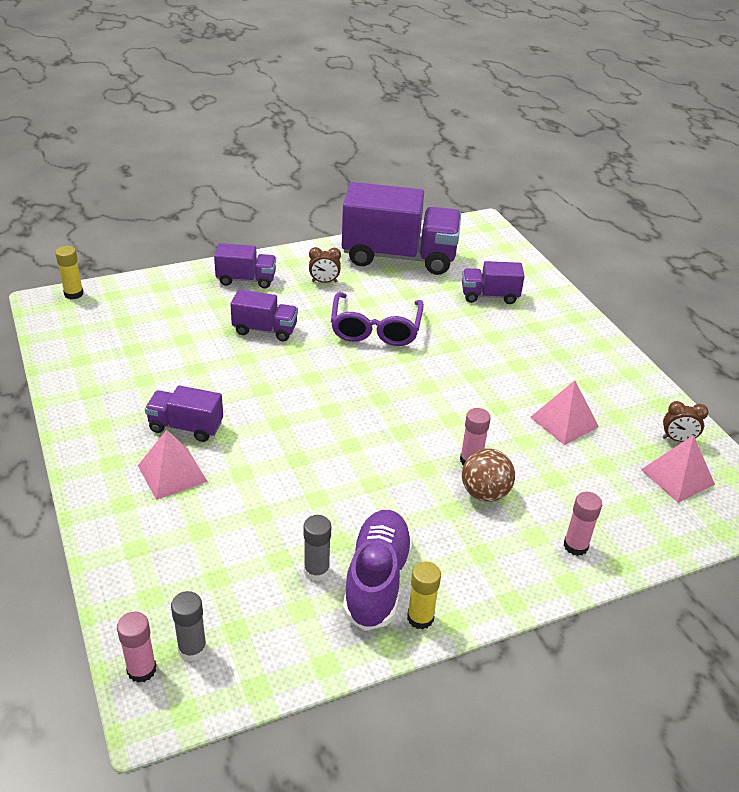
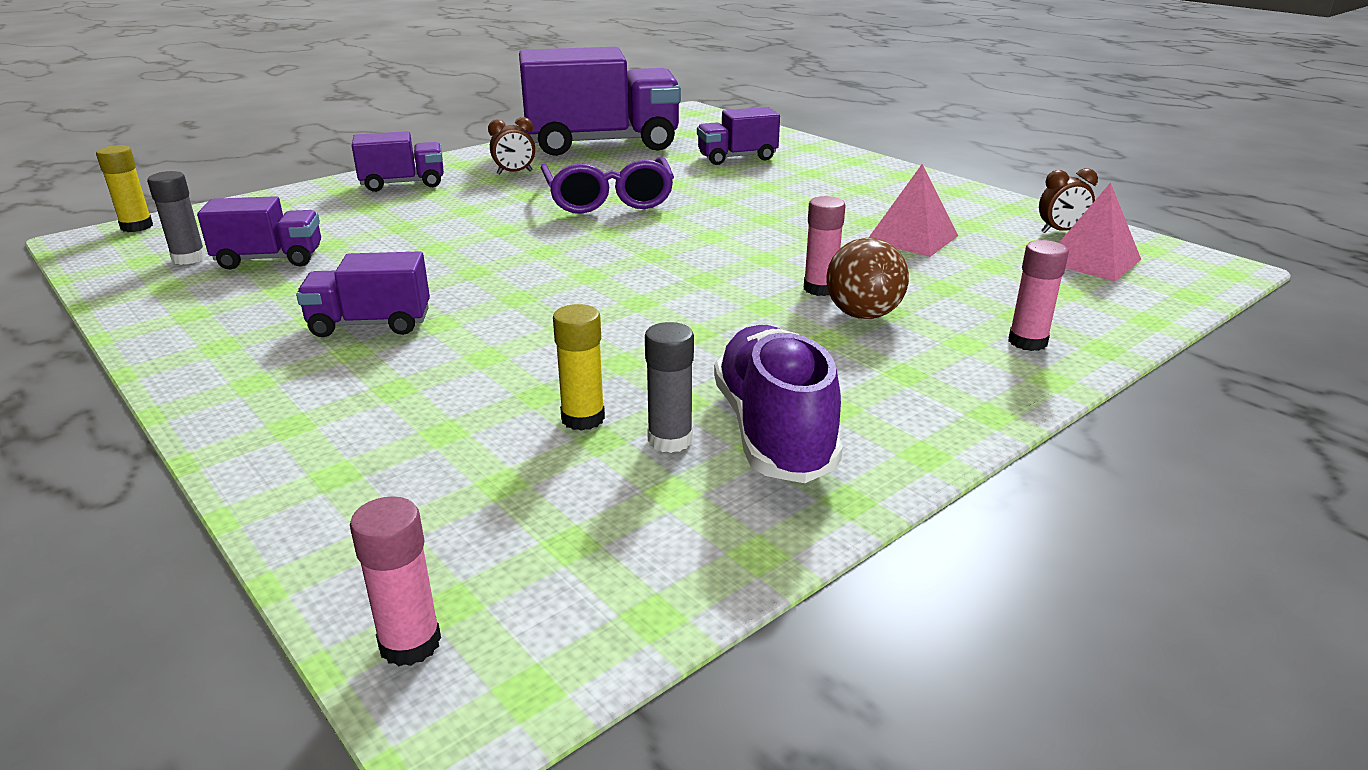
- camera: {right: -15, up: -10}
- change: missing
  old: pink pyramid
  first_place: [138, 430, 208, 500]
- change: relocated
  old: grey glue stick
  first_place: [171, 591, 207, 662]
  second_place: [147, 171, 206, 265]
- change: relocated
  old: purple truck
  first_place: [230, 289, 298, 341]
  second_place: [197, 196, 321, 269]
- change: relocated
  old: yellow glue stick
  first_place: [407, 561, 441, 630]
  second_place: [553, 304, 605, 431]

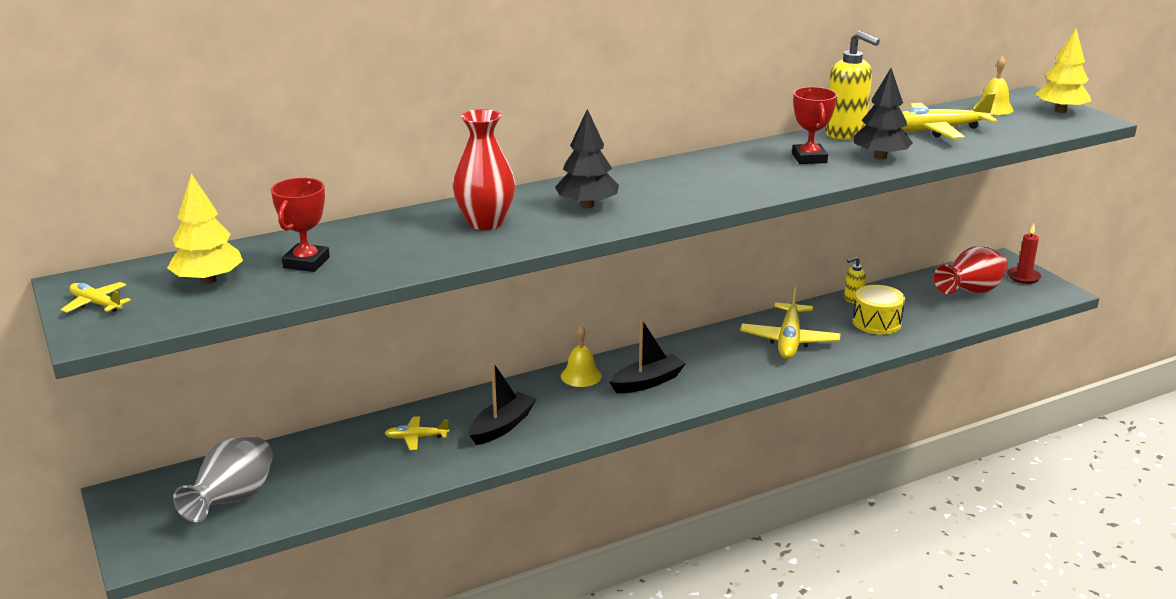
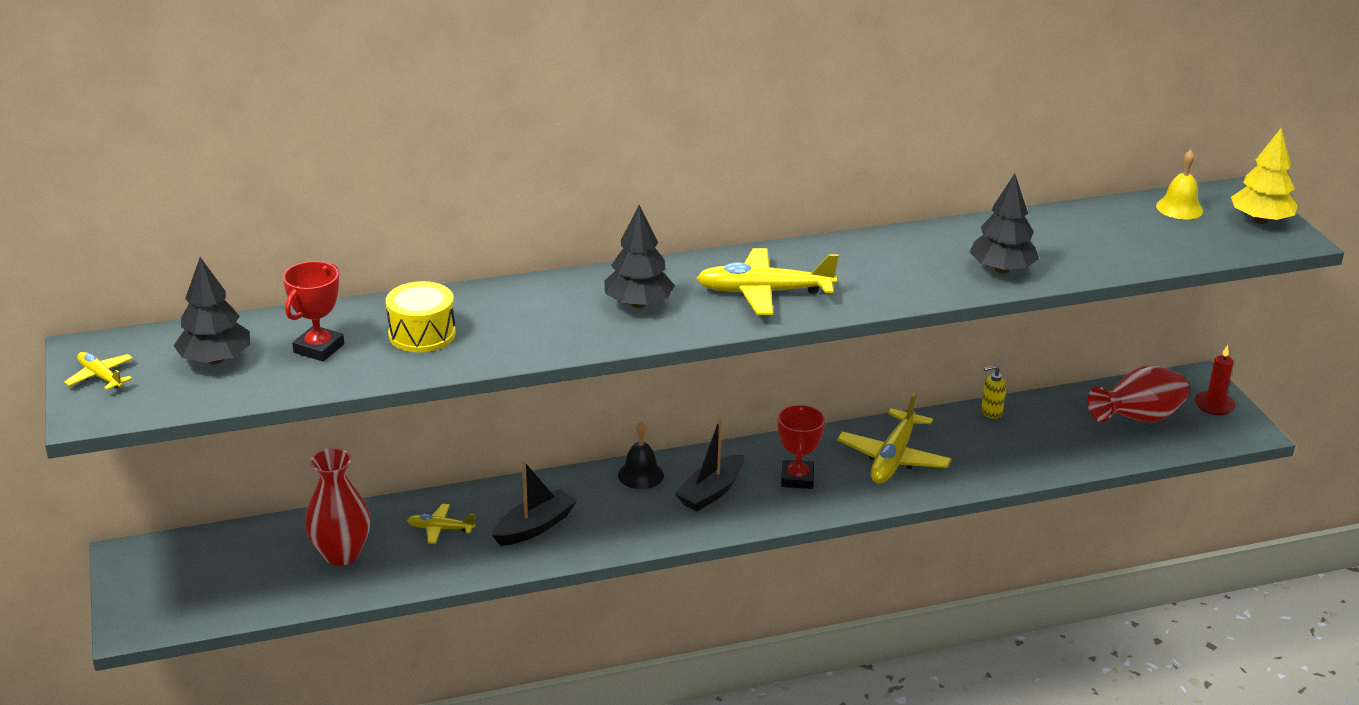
- camera: {right: 10, up: 5}
- change: missing
  old: grey vase
  first_place: [173, 436, 273, 522]
- change: missing
  old: yellow soap dispenser
  first_place: [825, 31, 880, 140]
- change: relocated
  old: red vase
  first_place: [453, 109, 515, 230]
  second_place: [305, 448, 371, 566]
- change: relocated
  old: red trophy
  first_place: [792, 87, 837, 164]
  second_place: [778, 405, 825, 489]
- change: relocated
  old: yellow drum
  first_place: [852, 285, 905, 335]
  second_place: [386, 281, 456, 352]
- change: relocated
  old: yellow plane
  first_place: [902, 93, 997, 139]
  second_place: [697, 248, 839, 315]
- change: colour
  old: yellow tree
  new: black tree
  first_place: [167, 174, 243, 284]
  second_place: [174, 257, 250, 364]
- change: colour
  old: yellow bell
  new: black bell
  first_place: [561, 326, 602, 387]
  second_place: [618, 422, 664, 489]
- change: spun
  old: black boat
  first_place: [609, 319, 686, 393]
  second_place: [675, 419, 744, 512]
  degrees: 150

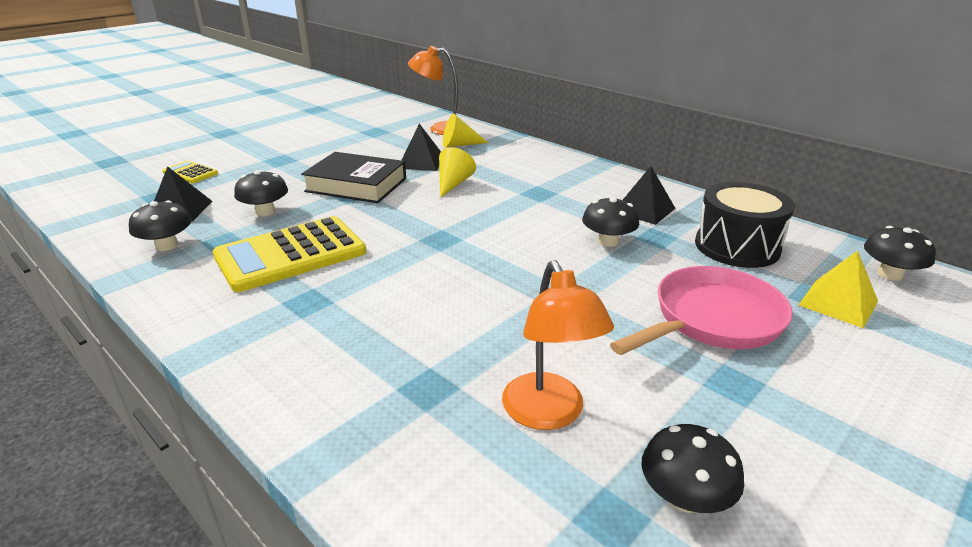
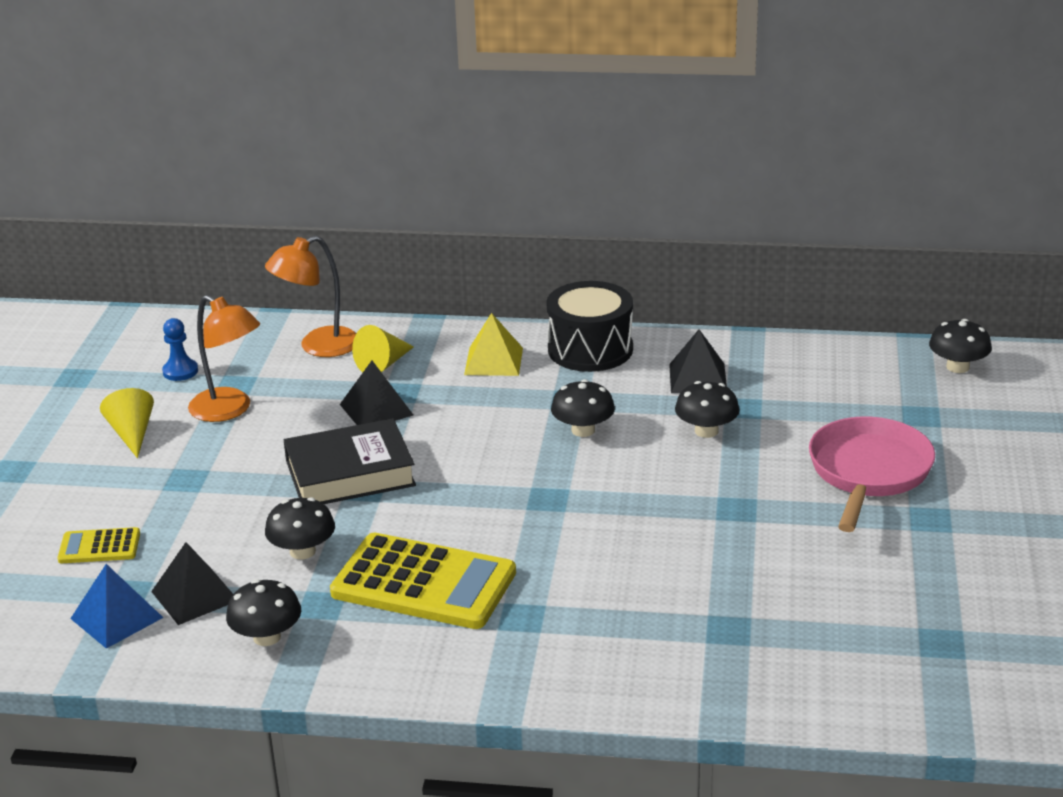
- camera: {right: -35, up: 0}
- change: appeared
  new: blue pyramid
  second_place: [70, 564, 163, 649]
- change: appeared
  new: blue pawn
  second_place: [162, 318, 198, 381]
- change: relocated
  old: yellow cone
  first_place: [439, 147, 476, 198]
  second_place: [100, 388, 154, 458]
- change: relocated
  old: orange lamp
  first_place: [502, 260, 614, 430]
  second_place: [188, 295, 260, 422]
- change: relocated
  old: black mushroom
  first_place: [641, 424, 744, 513]
  second_place: [551, 379, 615, 437]
- change: relocated
  old: black drum
  first_place: [695, 182, 795, 268]
  second_place: [546, 281, 633, 372]
- change: relocated
  old: yellow pyramid
  first_place: [799, 251, 878, 328]
  second_place: [464, 313, 523, 376]
- change: spun
  old: yellow calculator
  first_place: [213, 216, 366, 292]
  second_place: [330, 533, 516, 629]
  degrees: -90

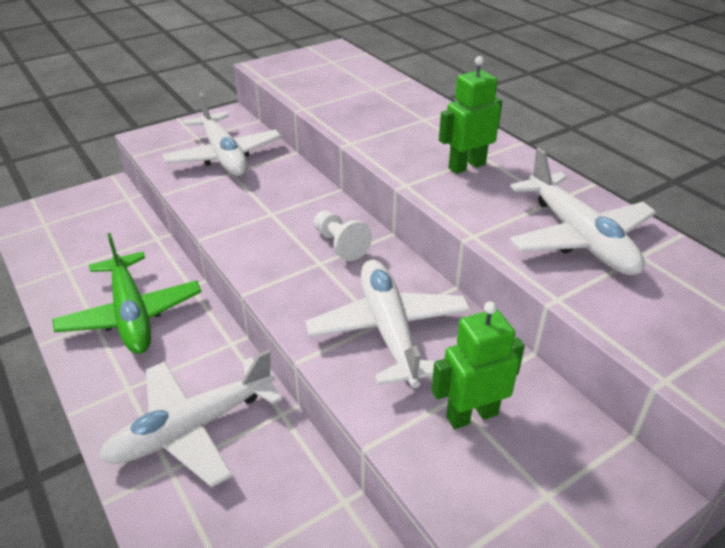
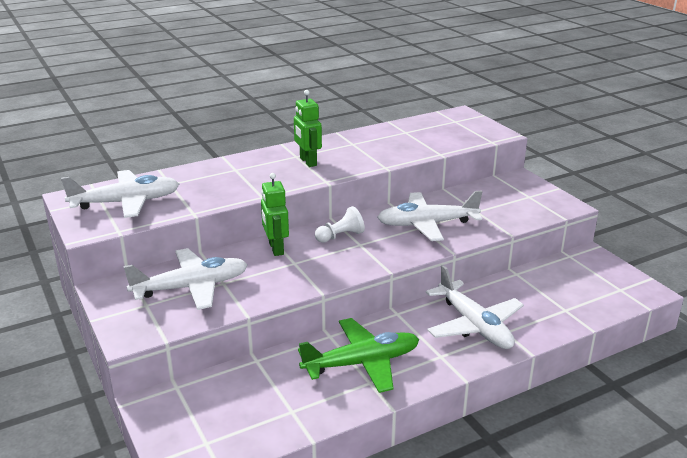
- camera: {right: -85, up: -10}
- change: relocated
  old: green robot
  first_place: [432, 301, 525, 429]
  second_place: [261, 173, 289, 256]
- change: relocated
  old: white plane
  first_place: [509, 148, 656, 275]
  second_place: [61, 170, 179, 218]

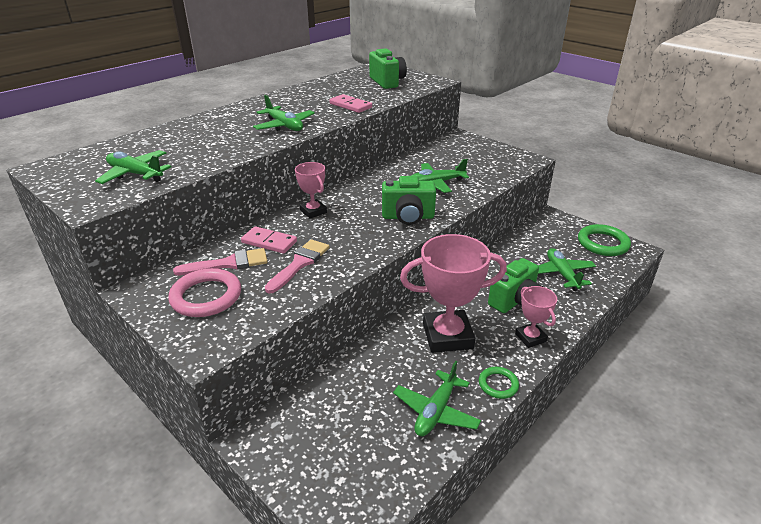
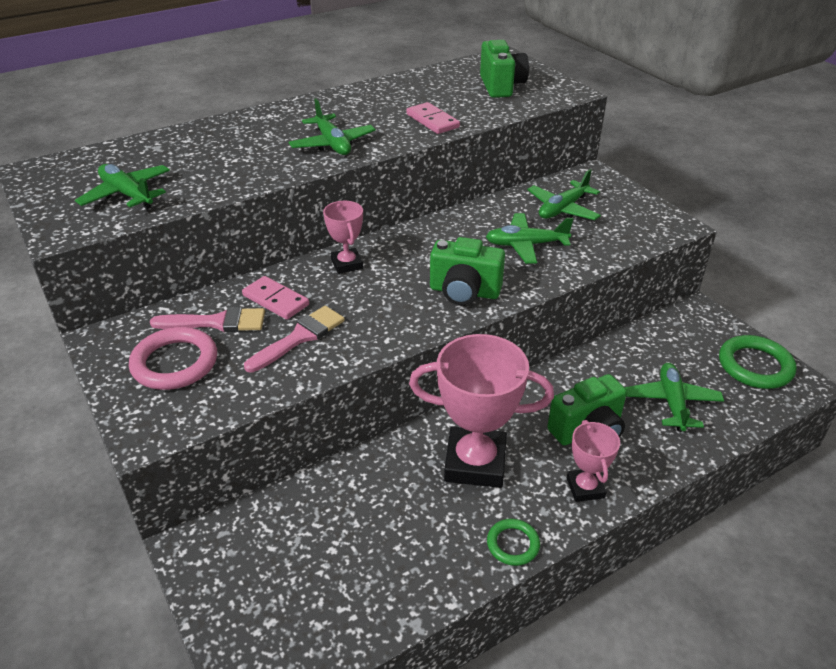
- camera: {right: 15, up: 5}
- change: relocated
  old: green plane
  first_place: [393, 361, 481, 436]
  second_place: [527, 169, 601, 220]

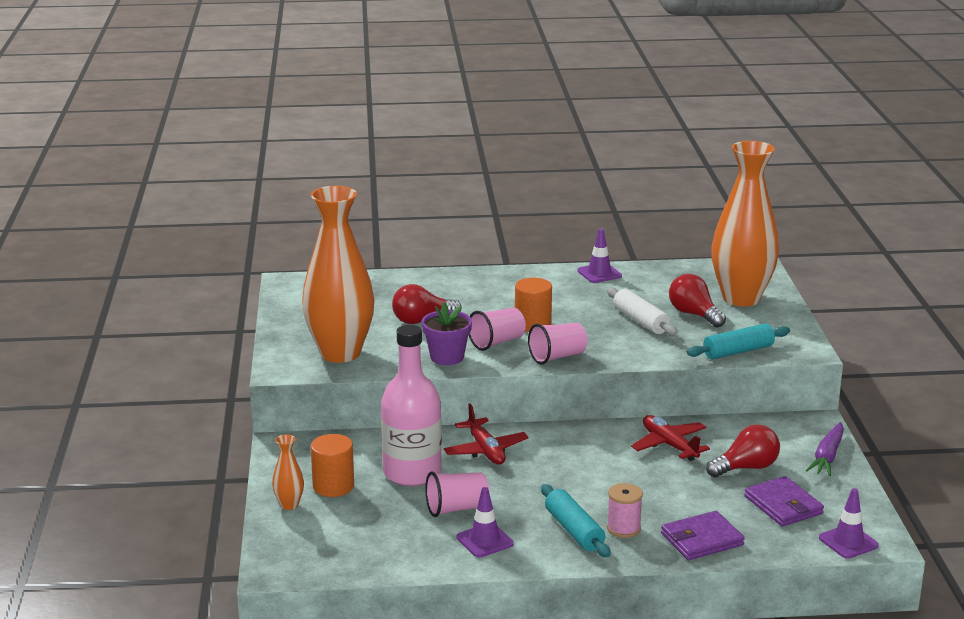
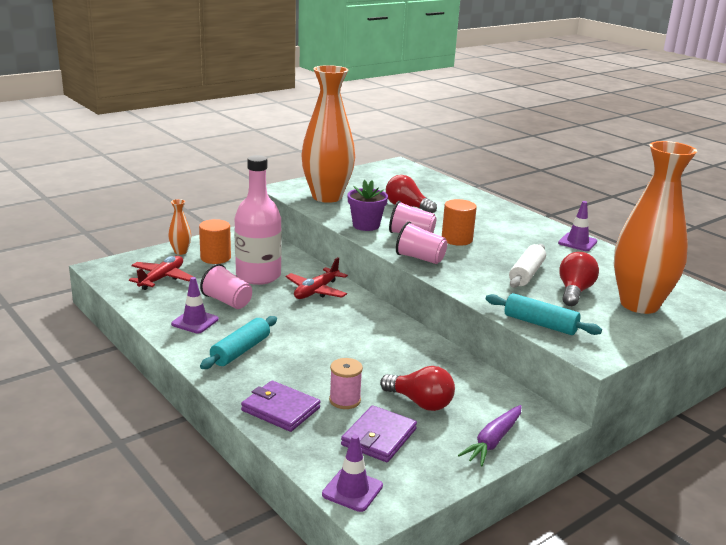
- camera: {right: 55, up: 0}
- change: relocated
  old: pink spool
  first_place: [607, 483, 643, 538]
  second_place: [329, 358, 363, 409]
- change: relocated
  old: red plane
  first_place: [631, 415, 710, 461]
  second_place: [129, 256, 193, 290]
- change: spun
  old: purple carrot
  first_place: [806, 422, 844, 476]
  second_place: [458, 405, 522, 466]
  degrees: -45

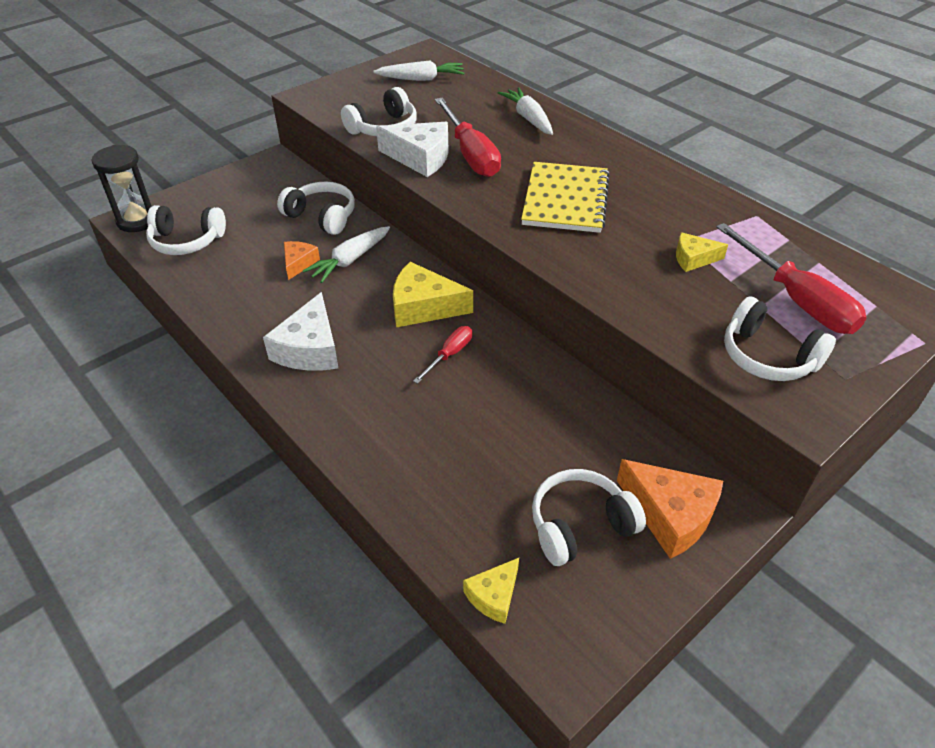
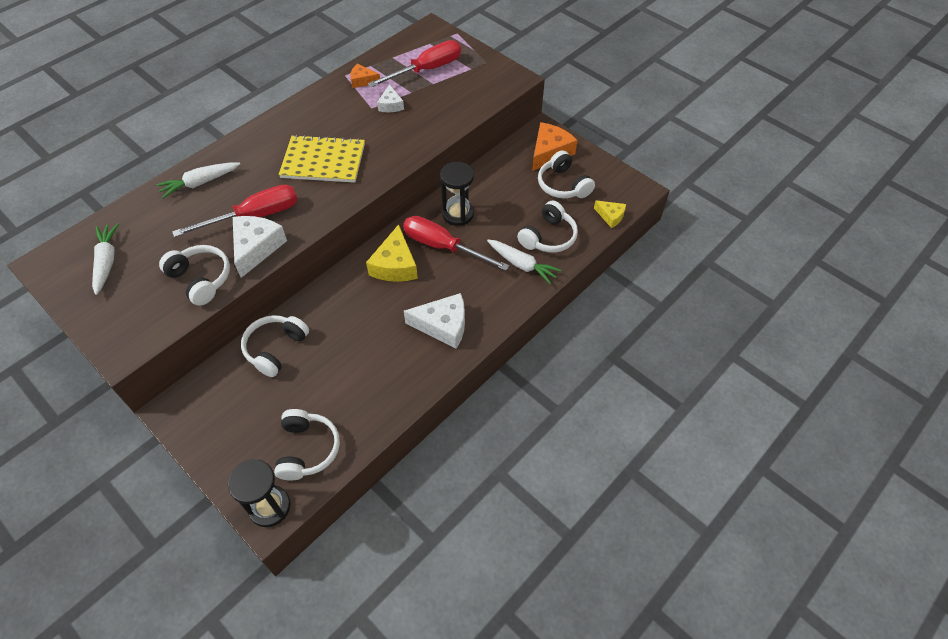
- camera: {right: -95, up: 10}
- change: appeared
  new: black hourglass
  second_place: [440, 162, 474, 226]
- change: relocated
  old: orange cheese
  first_place: [284, 241, 320, 280]
  second_place: [350, 64, 380, 88]
- change: relocated
  old: white carrot
  first_place: [303, 226, 390, 283]
  second_place: [487, 240, 561, 285]
- change: relocated
  old: white headphones
  first_place: [724, 296, 836, 381]
  second_place: [517, 201, 578, 253]
- change: colour
  old: yellow cheese
  new: white cheese
  first_place: [676, 232, 728, 272]
  second_place: [377, 84, 404, 112]
- change: size
  old: red screwdriver
  first_place: [413, 326, 472, 384]
  second_place: [403, 216, 509, 271]
  factor: 1.94

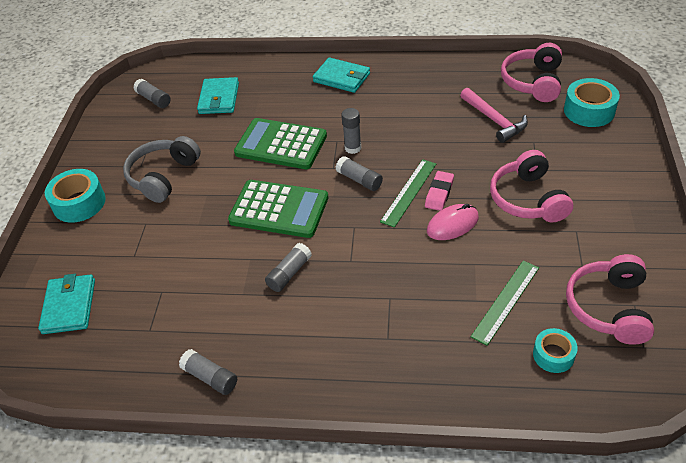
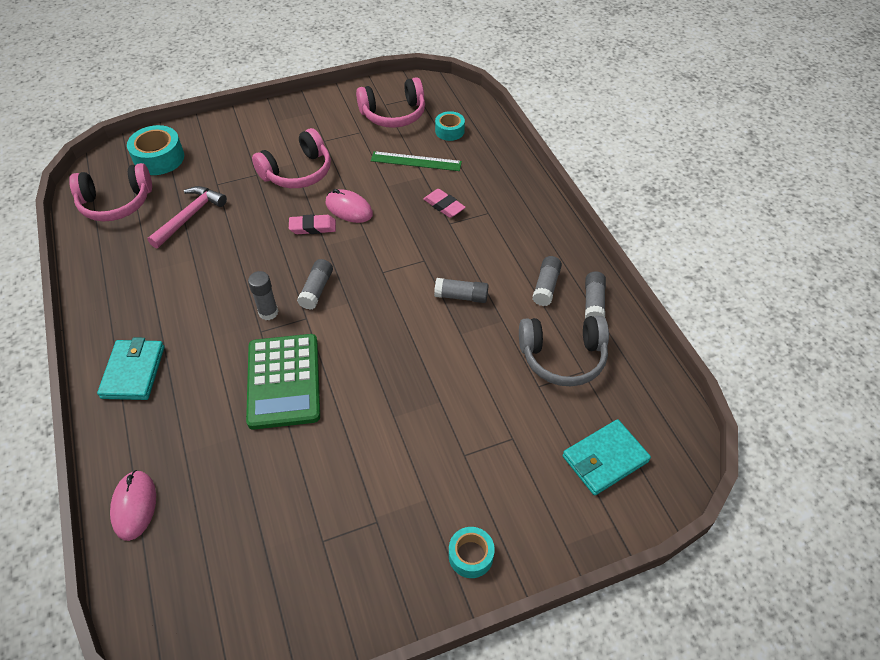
- camera: {right: -120, up: 5}
- change: missing
  old: turquoise wallet
  first_place: [197, 77, 239, 114]
- change: missing
  old: green calculator
  first_place: [228, 180, 328, 238]
- change: missing
  old: green ruler
  first_place: [380, 159, 436, 227]
- change: appeared
  new: pink mouse
  second_place: [110, 470, 156, 541]
- change: appeared
  new: pink eraser
  second_place: [423, 189, 466, 218]
- change: relocated
  old: grey headphones
  first_place: [123, 136, 201, 203]
  second_place: [519, 316, 609, 386]
- change: relocated
  old: grey glue stick
  first_place: [133, 79, 171, 108]
  second_place: [533, 256, 562, 306]
- change: size
  old: turquoise tape
  first_place: [45, 169, 106, 223]
  second_place: [449, 527, 495, 578]
  factor: 0.61

